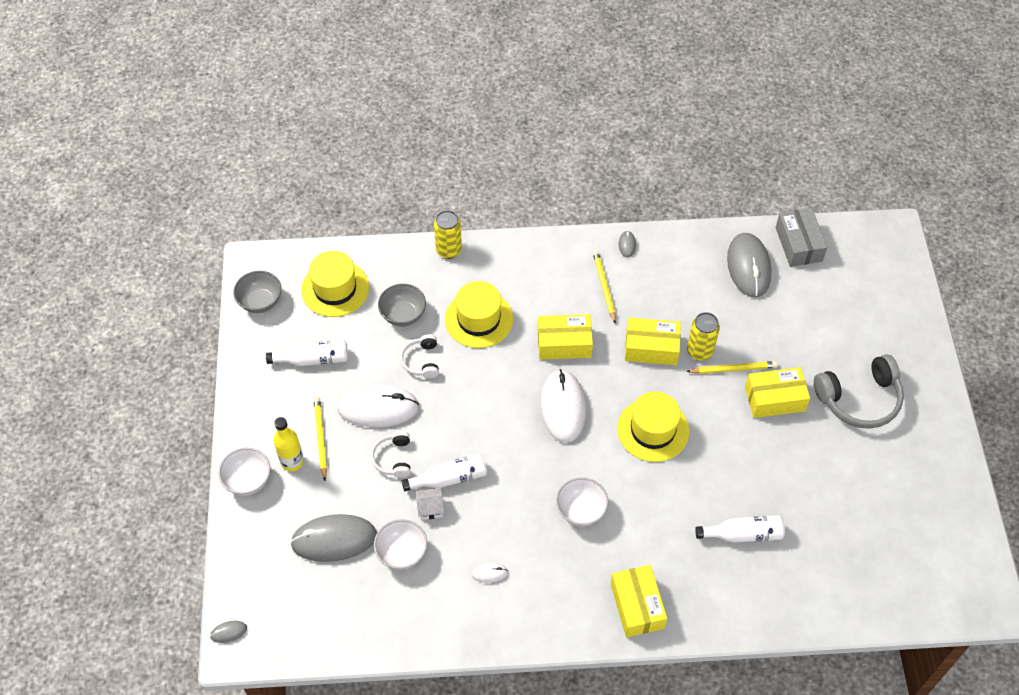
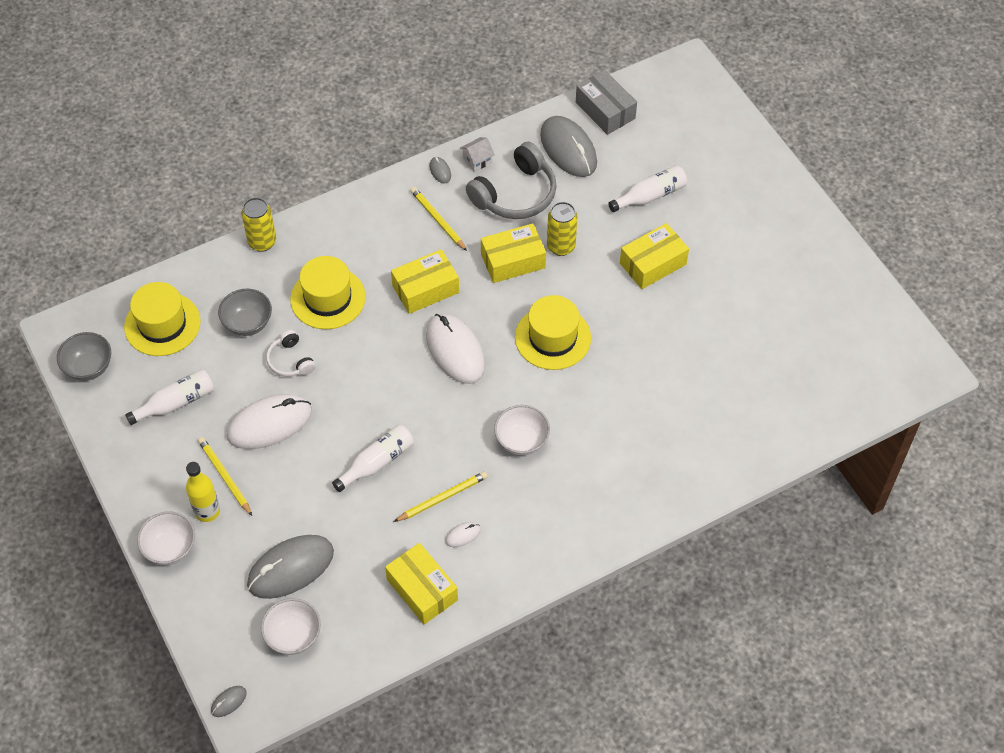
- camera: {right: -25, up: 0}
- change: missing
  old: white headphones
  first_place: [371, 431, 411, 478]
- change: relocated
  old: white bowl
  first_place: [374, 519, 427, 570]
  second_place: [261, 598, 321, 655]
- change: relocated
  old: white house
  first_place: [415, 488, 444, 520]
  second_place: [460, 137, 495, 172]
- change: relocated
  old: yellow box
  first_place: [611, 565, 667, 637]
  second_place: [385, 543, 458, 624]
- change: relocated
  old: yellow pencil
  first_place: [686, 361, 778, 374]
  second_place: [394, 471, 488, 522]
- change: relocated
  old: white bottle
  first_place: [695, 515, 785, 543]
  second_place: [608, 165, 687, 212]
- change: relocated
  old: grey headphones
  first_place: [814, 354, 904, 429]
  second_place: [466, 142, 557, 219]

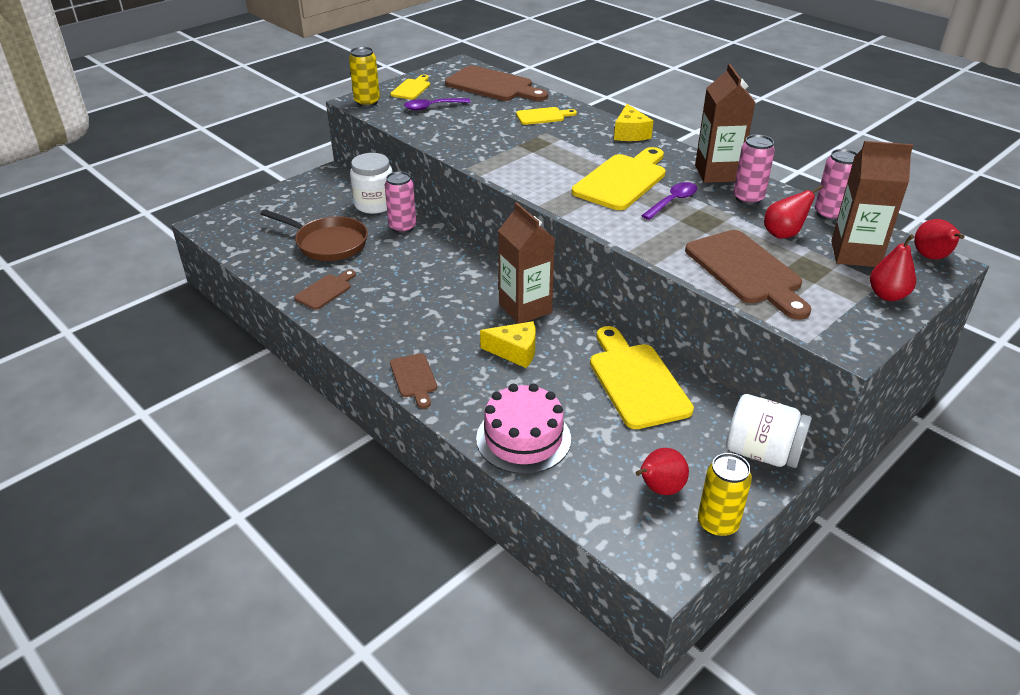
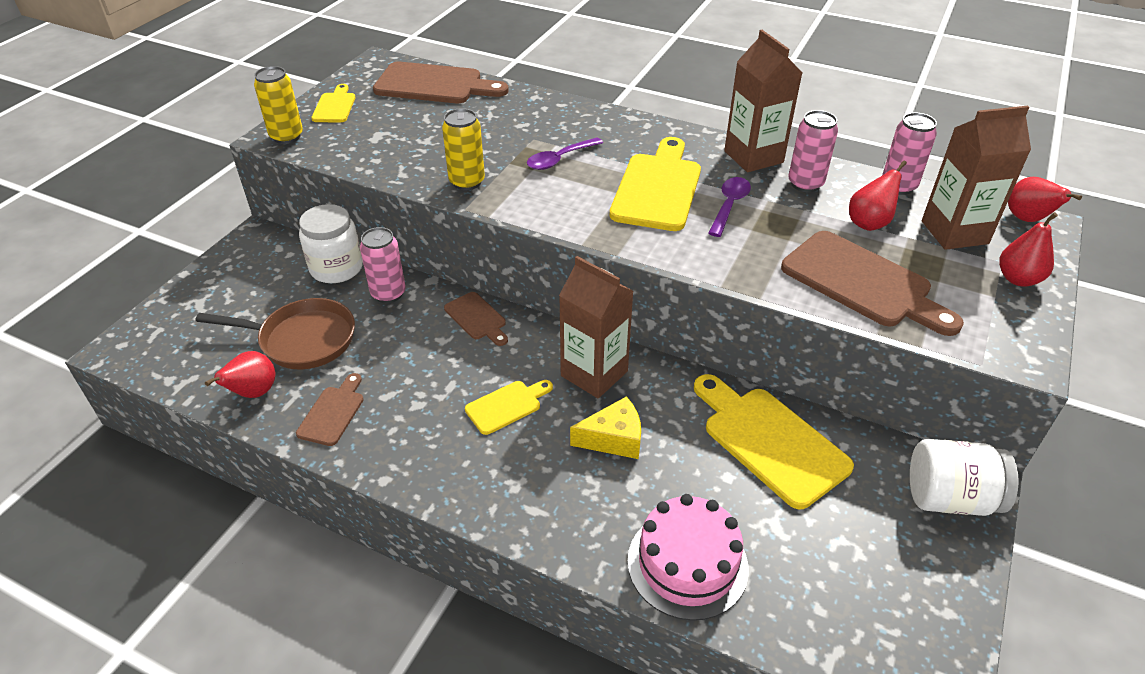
- camera: {right: -20, up: 5}
- change: missing
  old: yellow cheese
  first_place: [614, 104, 653, 141]
- change: relocated
  old: brown cutting board
  first_place: [390, 353, 437, 408]
  second_place: [444, 292, 508, 346]
- change: relocated
  old: purple spoon
  first_place: [404, 98, 471, 111]
  second_place: [527, 137, 603, 170]
- change: relocated
  old: yellow cutting board
  first_place: [516, 107, 577, 125]
  second_place: [465, 380, 553, 435]
- change: relocated
  old: red pear
  first_place: [636, 448, 689, 495]
  second_place: [205, 351, 275, 398]
- change: relocated
  old: yellow can
  first_place: [698, 453, 752, 537]
  second_place: [442, 108, 485, 190]

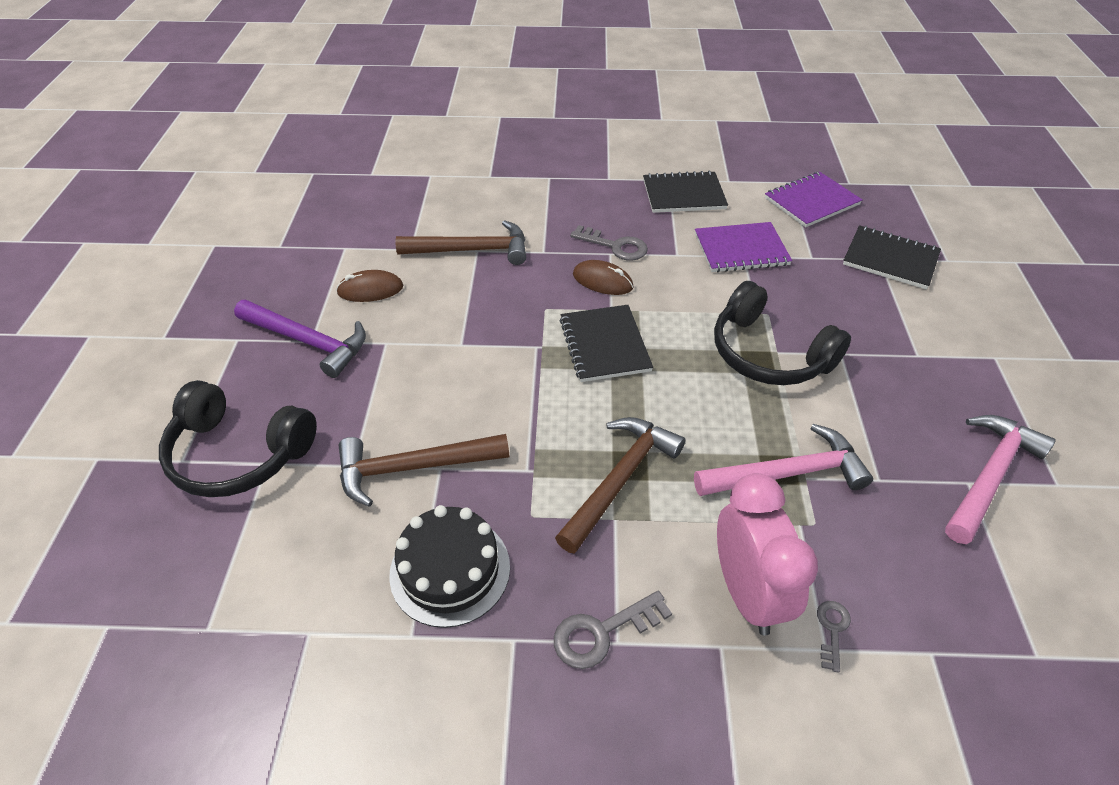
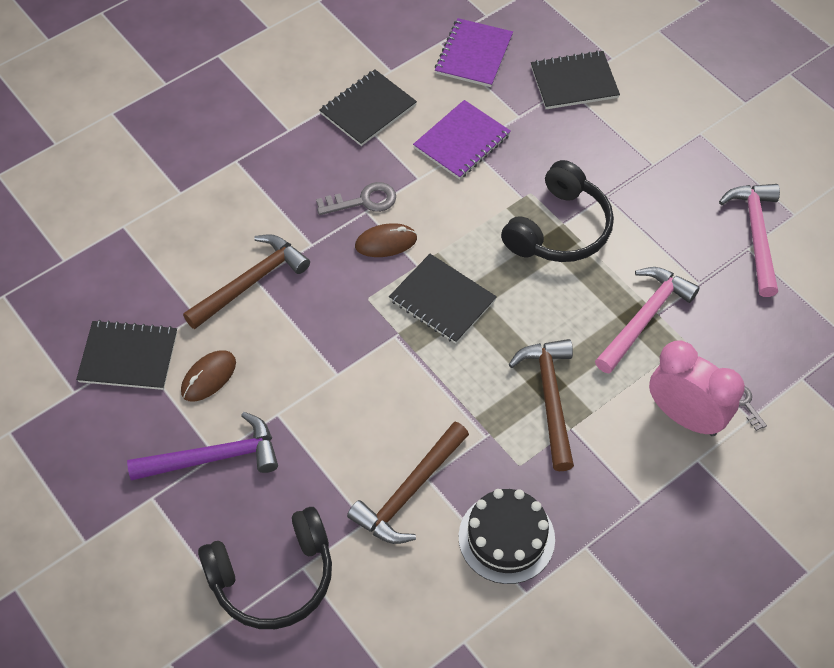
- camera: {right: -40, up: 10}
- change: missing
  old: grey key
  first_place: [554, 590, 672, 669]
- change: appeared
  new: black notebook
  second_place: [76, 320, 177, 390]
- change: spun
  old: black headphones
  first_place: [714, 281, 851, 385]
  second_place: [501, 160, 614, 262]
  degrees: -60

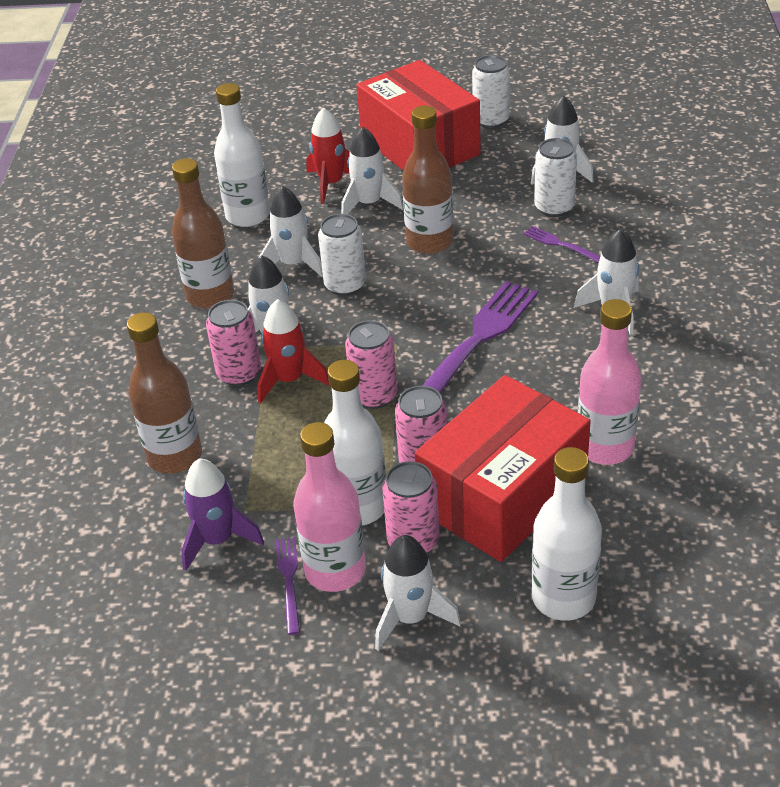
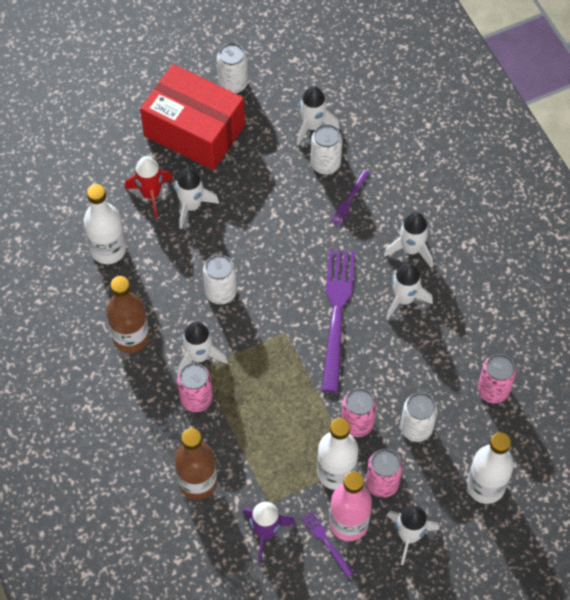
- camera: {right: -30, up: 20}
- change: missing
  old: red rocket
  first_place: [258, 299, 330, 403]
- change: missing
  old: brown bottle
  first_place: [402, 106, 453, 254]
- change: missing
  old: pink bottle
  first_place: [578, 299, 642, 465]
- change: relocated
  old: white rocket
  first_place: [258, 186, 323, 277]
  second_place: [386, 263, 433, 320]
- change: relocated
  old: pink can
  first_place: [345, 320, 397, 409]
  second_place: [478, 354, 516, 403]
- change: exchanged
  old: red box
  new: white can
  first_place: [415, 375, 591, 562]
  second_place: [400, 393, 437, 442]
- change: spun
  old: purple fork
  first_place: [523, 226, 600, 263]
  second_place: [330, 170, 369, 226]
  degrees: -75

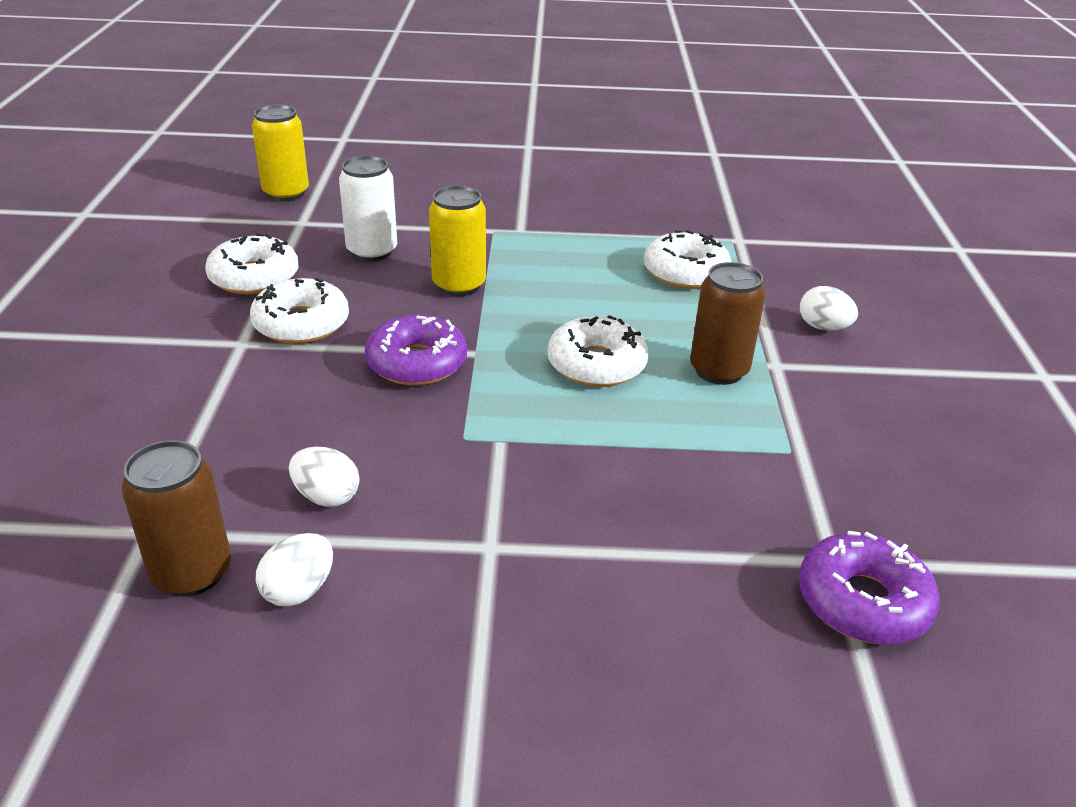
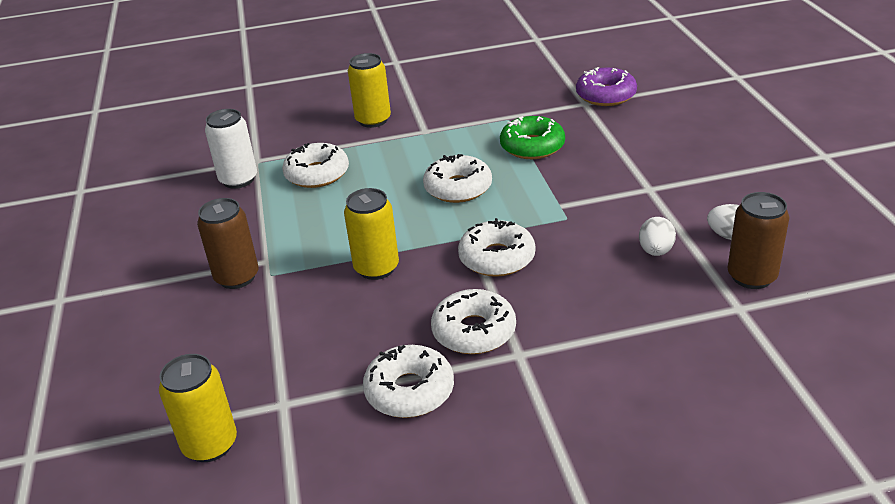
- camera: {right: -100, up: 0}
- change: appeared
  new: green donut
  second_place: [500, 116, 565, 159]
- change: relocated
  old: white can
  first_place: [339, 156, 397, 262]
  second_place: [205, 109, 257, 189]
- change: relocated
  old: brown can
  first_place: [690, 262, 766, 385]
  second_place: [197, 198, 258, 289]
- change: exchanged
  old: white egg
  new: yellow can
  first_place: [800, 286, 858, 331]
  second_place: [348, 53, 391, 128]
- change: colour
  old: purple donut
  new: white donut
  first_place: [365, 315, 467, 385]
  second_place: [458, 218, 535, 277]

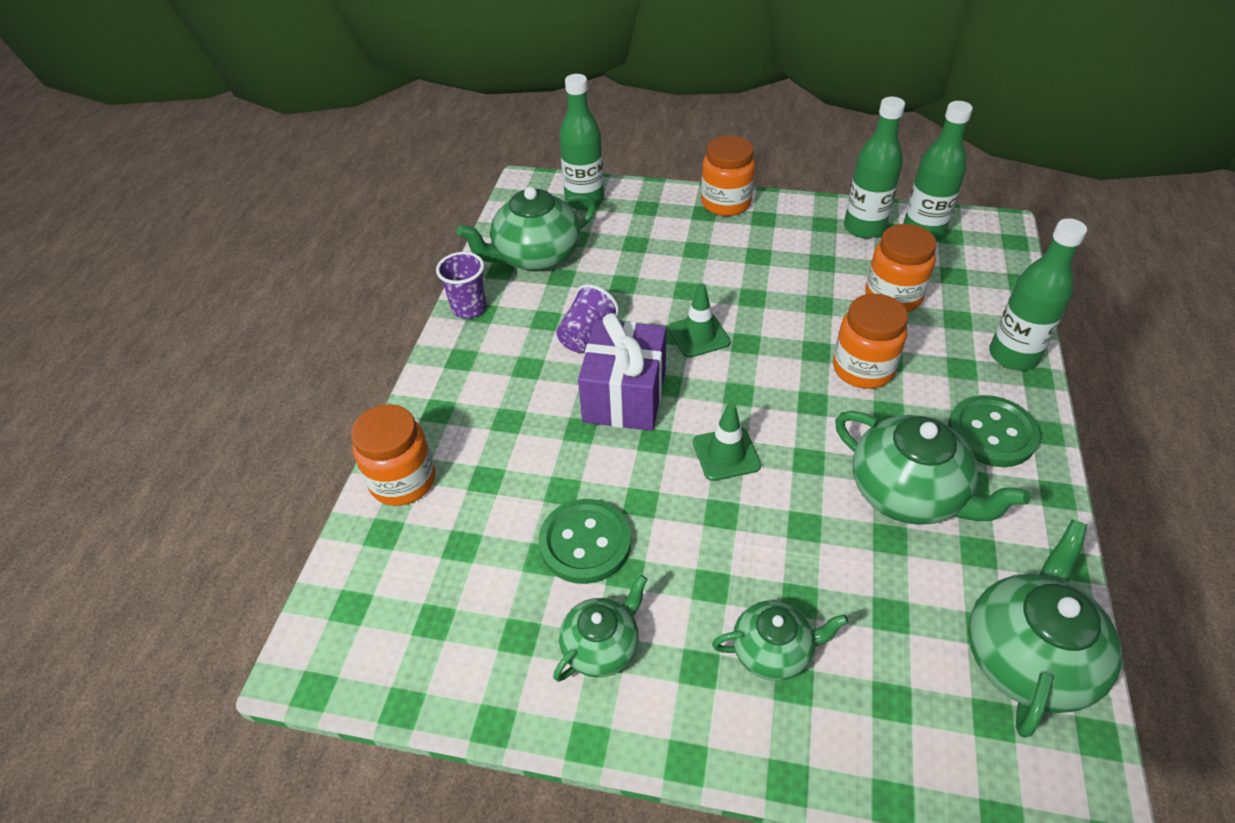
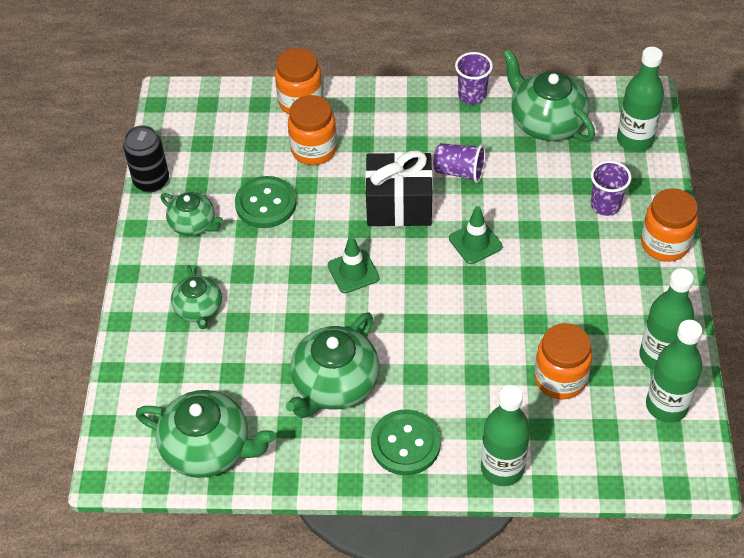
- camera: {right: 80, up: 5}
- change: appeared
  new: black can
  second_place: [123, 125, 169, 192]
- change: appeared
  new: purple cup
  second_place: [591, 161, 631, 216]
- change: relocated
  old: orange jar
  first_place: [833, 294, 908, 389]
  second_place: [288, 95, 337, 165]
- change: colour
  old: purple gift
  new: black gift
  first_place: [578, 313, 666, 431]
  second_place: [365, 150, 433, 227]

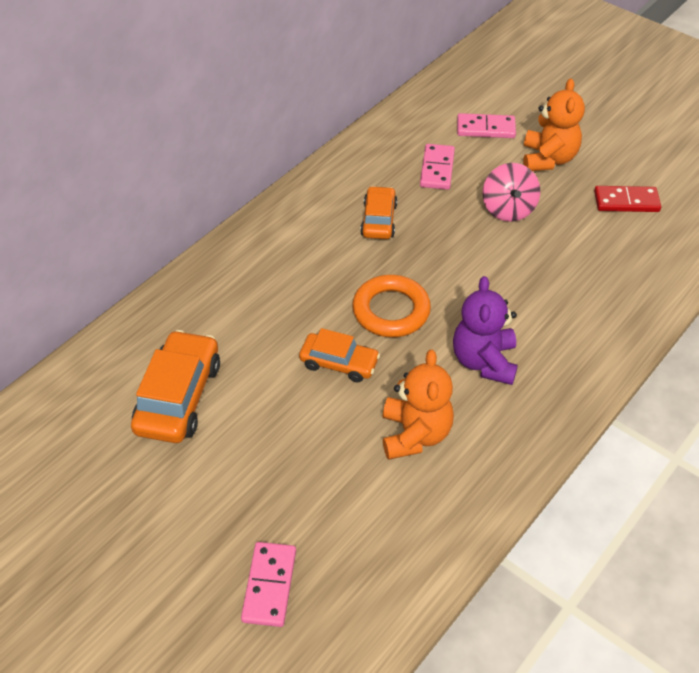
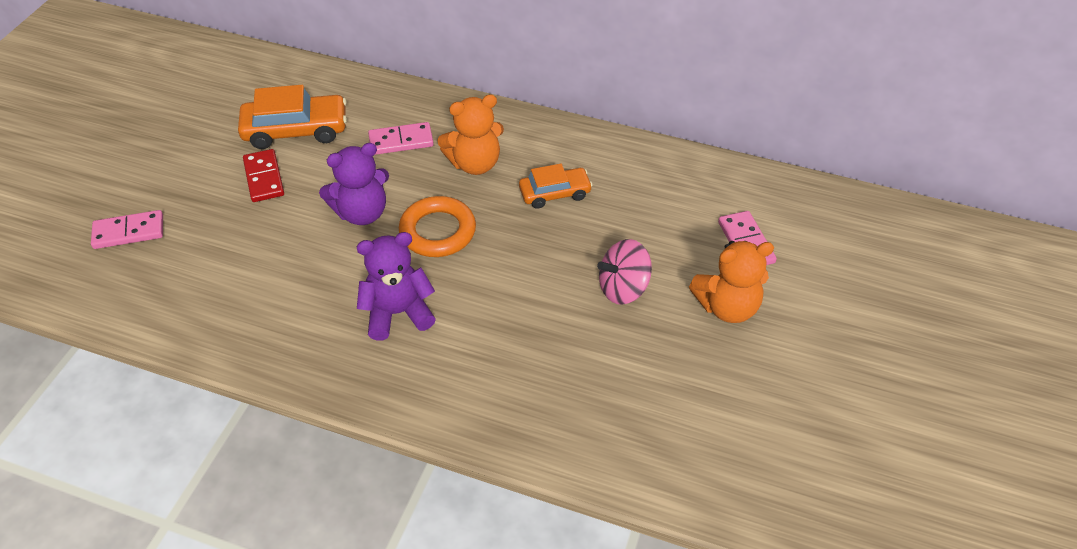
- camera: {right: 70, up: 0}
- change: relocated
  old: orange teddy bear
  first_place: [383, 350, 454, 460]
  second_place: [437, 94, 504, 175]
- change: relocated
  old: pink domino
  first_place: [420, 144, 455, 190]
  second_place: [368, 122, 434, 155]
- change: relocated
  old: red domino
  first_place: [594, 186, 661, 212]
  second_place: [243, 149, 284, 202]
- change: exchanged
  old: orange car
  new: purple teddy bear
  first_place: [299, 328, 380, 382]
  second_place: [319, 143, 389, 225]

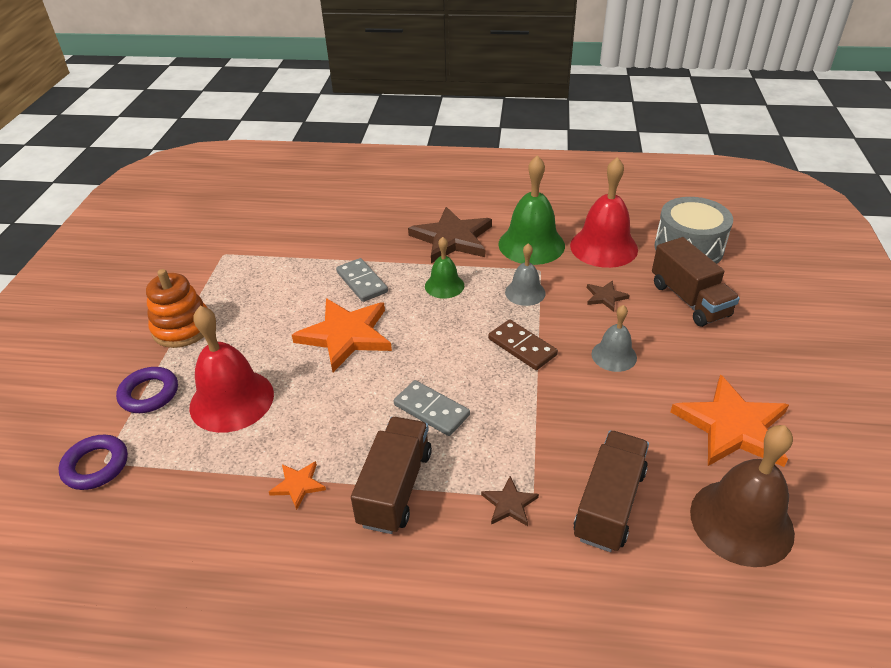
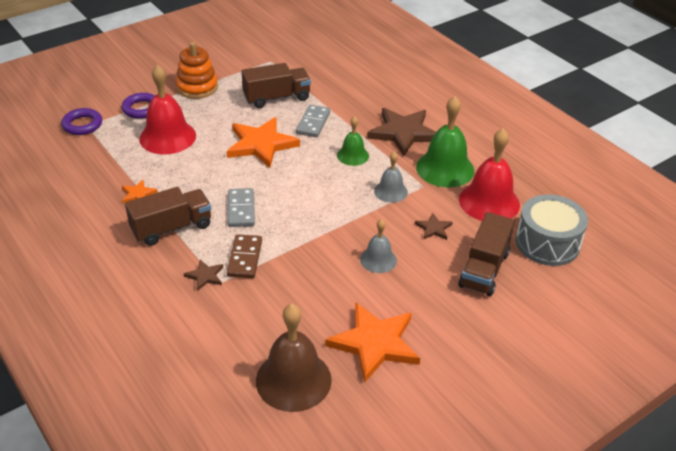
- camera: {right: 45, up: 0}
- change: relocated
  old: brown domino
  first_place: [488, 319, 558, 370]
  second_place: [227, 234, 262, 278]
- change: relocated
  old: brown truck
  first_place: [573, 430, 649, 552]
  second_place: [242, 63, 311, 108]

